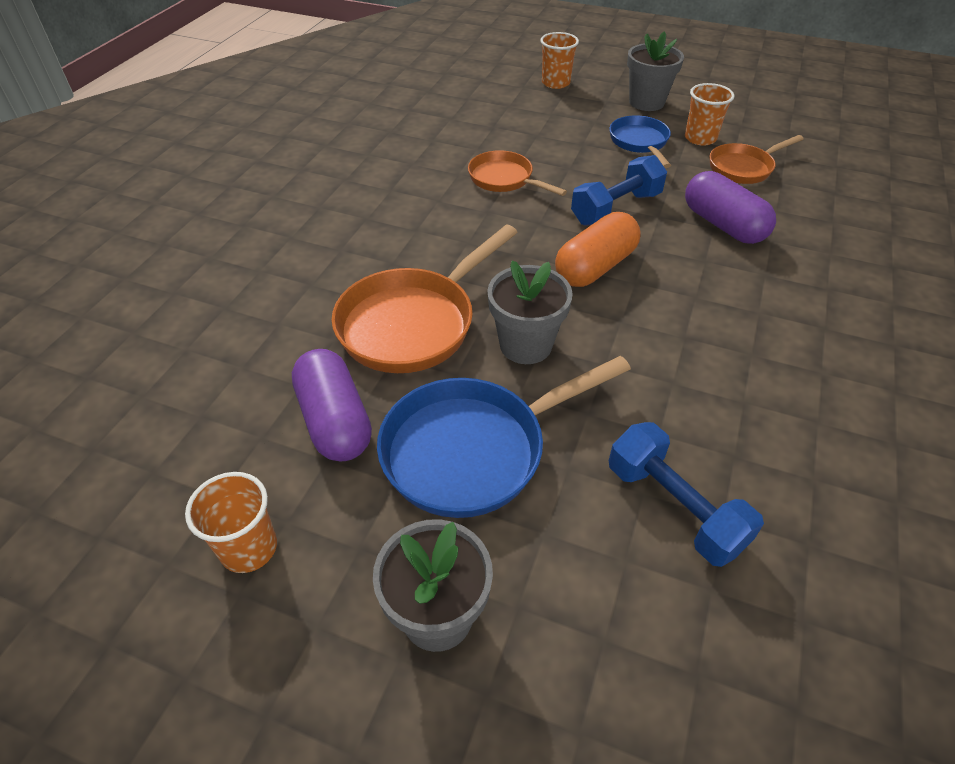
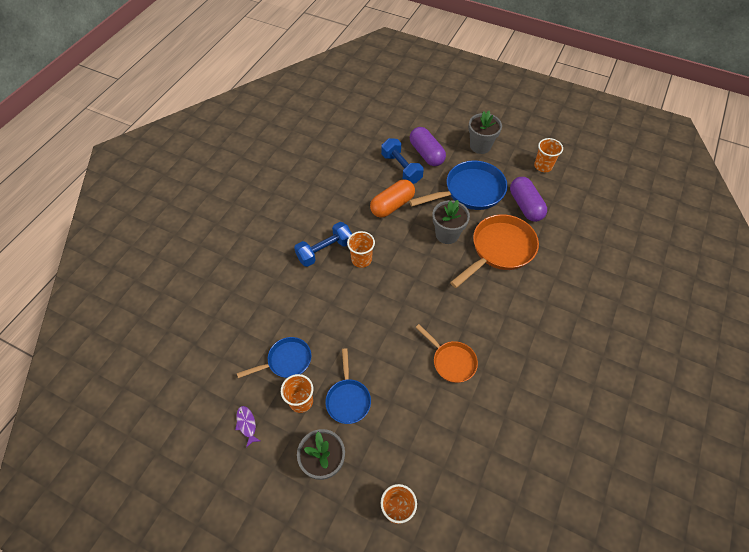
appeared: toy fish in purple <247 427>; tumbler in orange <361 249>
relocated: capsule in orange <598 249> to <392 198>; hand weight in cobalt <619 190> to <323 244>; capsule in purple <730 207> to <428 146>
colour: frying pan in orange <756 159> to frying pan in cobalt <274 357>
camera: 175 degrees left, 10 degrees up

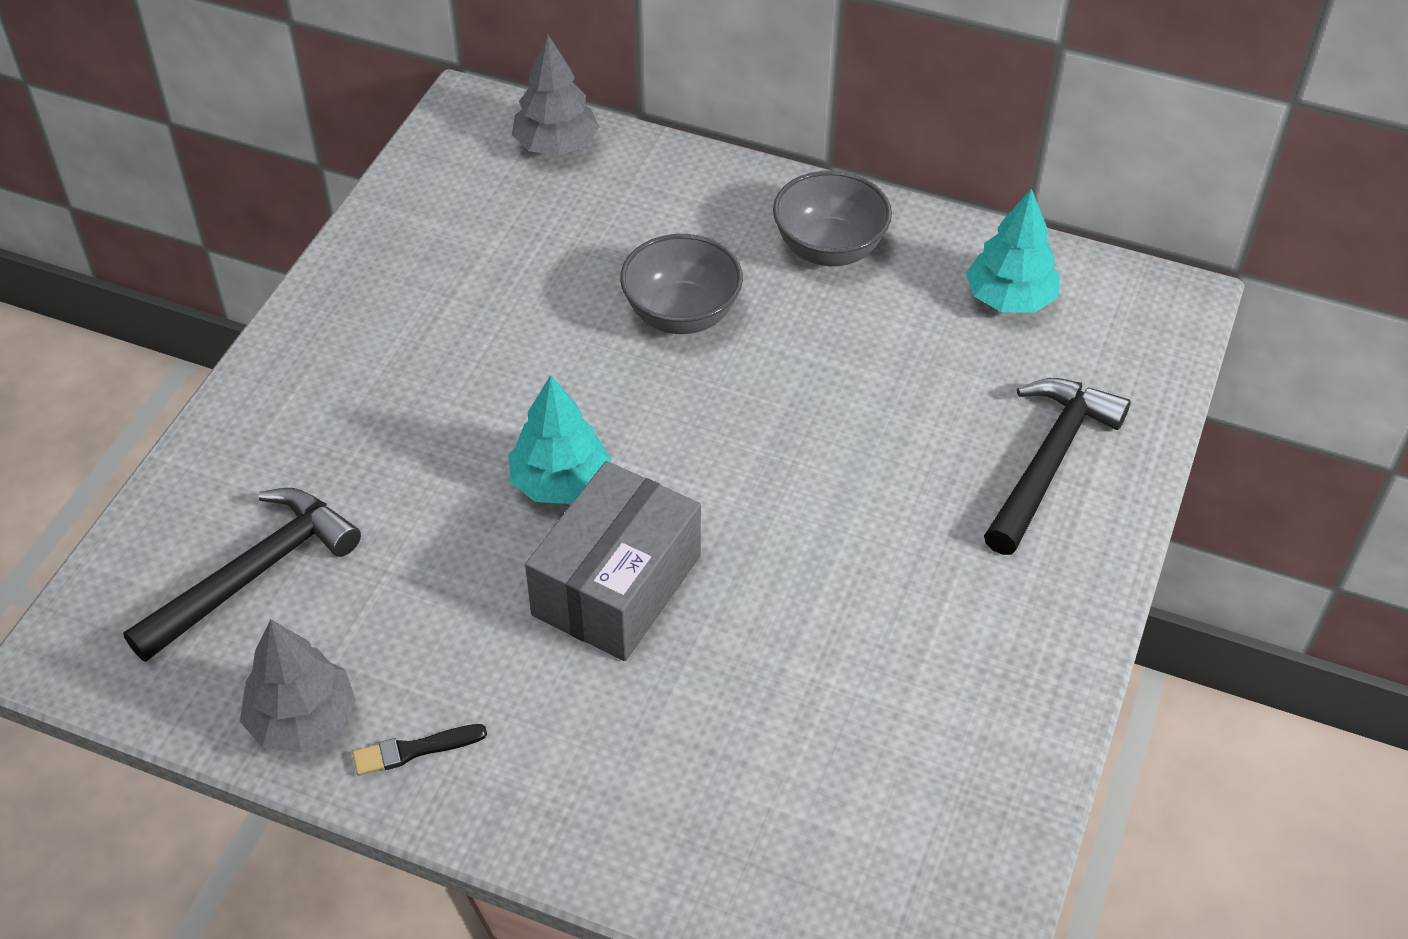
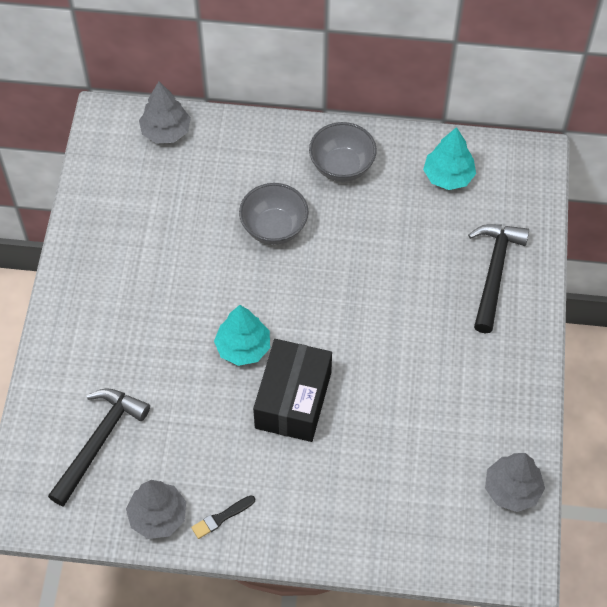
appeared: tree in grey <515 482>
colour: box in grey <613 561> to box in black <292 390>
camera: 15 degrees left, 10 degrees up

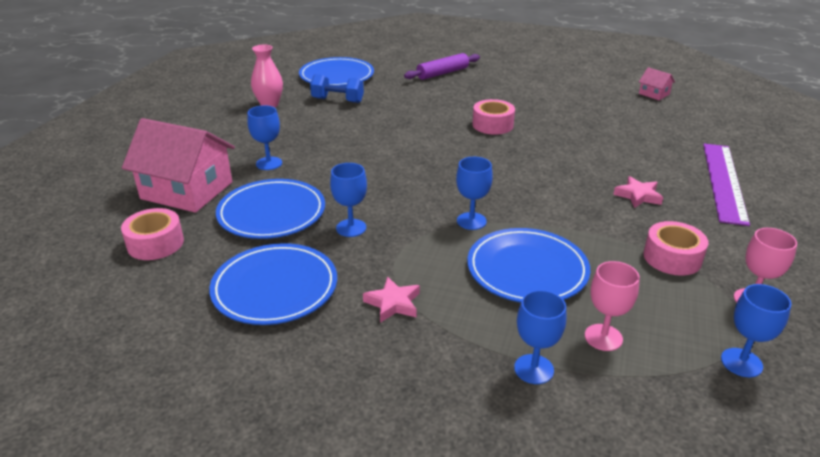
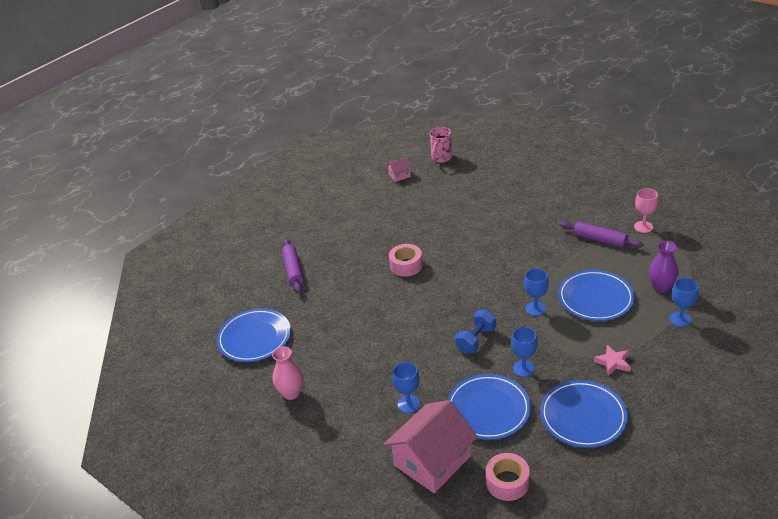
missing: star shape in rosy <638 192>; measuring stick in purple <726 185>; wine glass in cobalt <756 330>
appeared: coffee mug in rosy <441 145>
relocated: hand weight in cobalt <337 88> to <475 331>
exchanged: wine glass in rosy <612 306> to vase in purple <663 267>; roll of tape in rosy <676 248> to rolling pin in purple <601 234>
camera: 65 degrees left, 5 degrees up

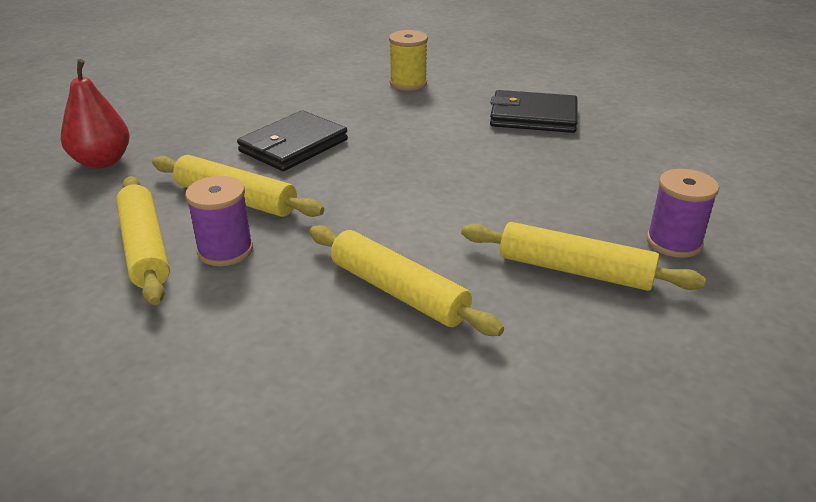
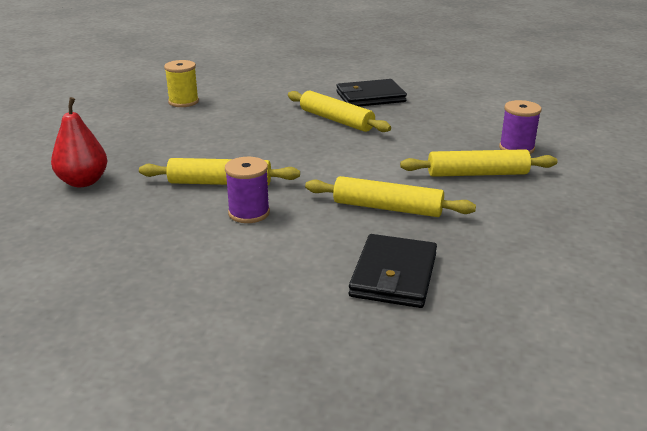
relocated: rolling pin in yellow <143 240> to <339 111>; card wallet in black <292 140> to <393 271>; bobbin in yellow <408 60> to <181 83>
camera: 25 degrees left, 5 degrees down

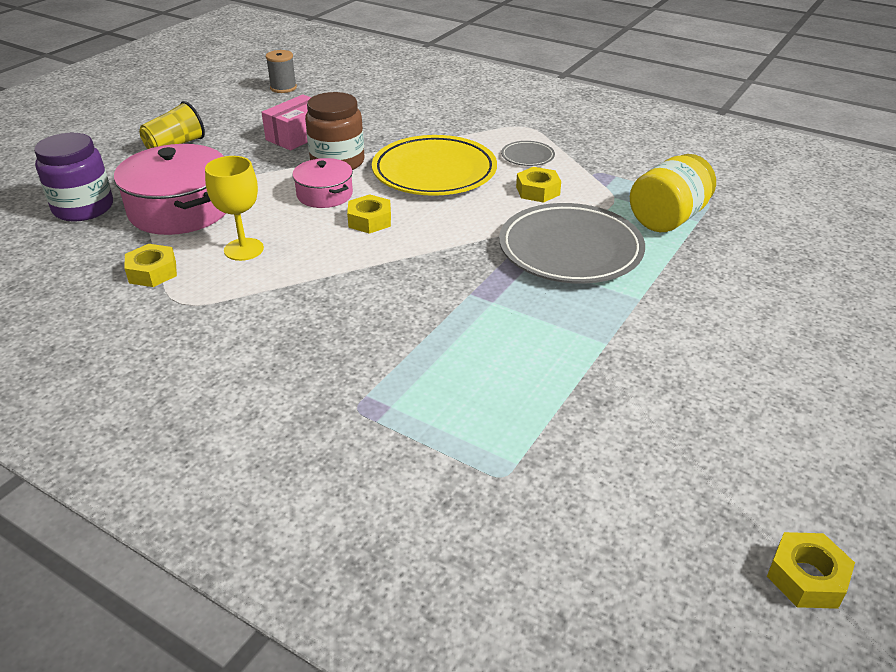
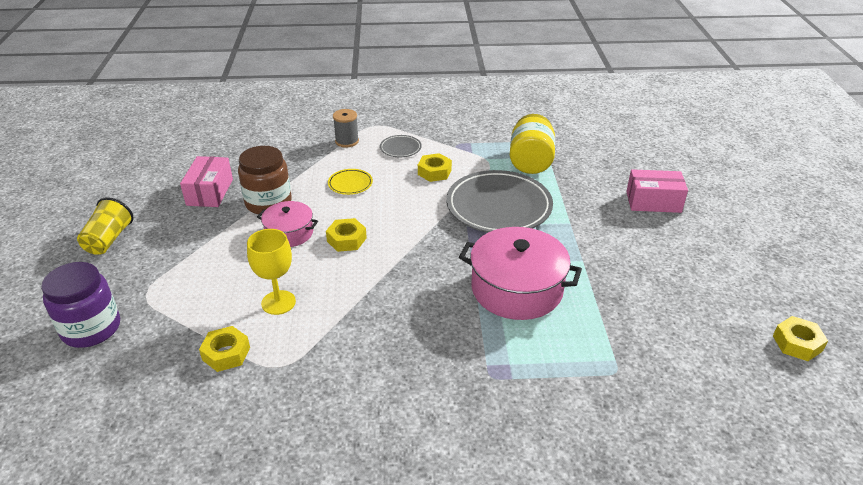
appeared: box in rosy <657 191>
relocated: cooking pot in rosy <170 189> to <520 273>; bobbin in grey <281 71> to <346 128>
size: plate in yellow <434 165> = <350 182> x0.44
camera: 35 degrees left, 0 degrees up

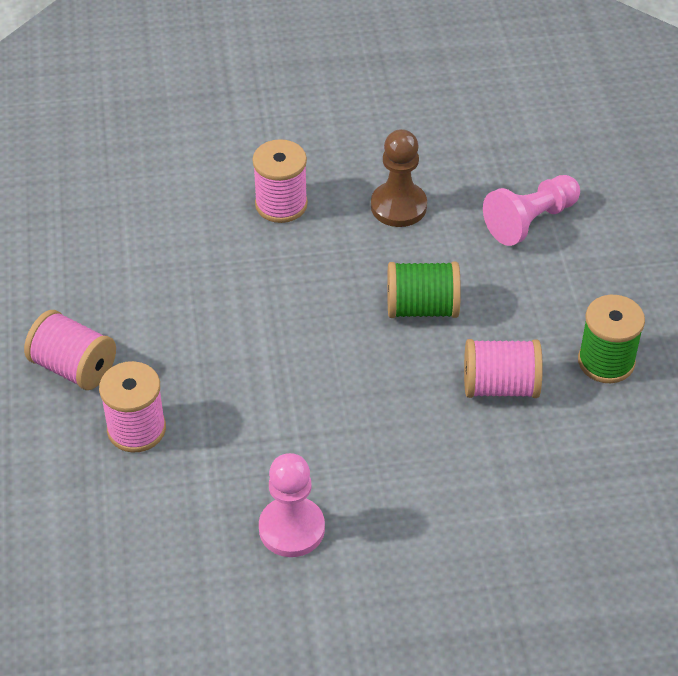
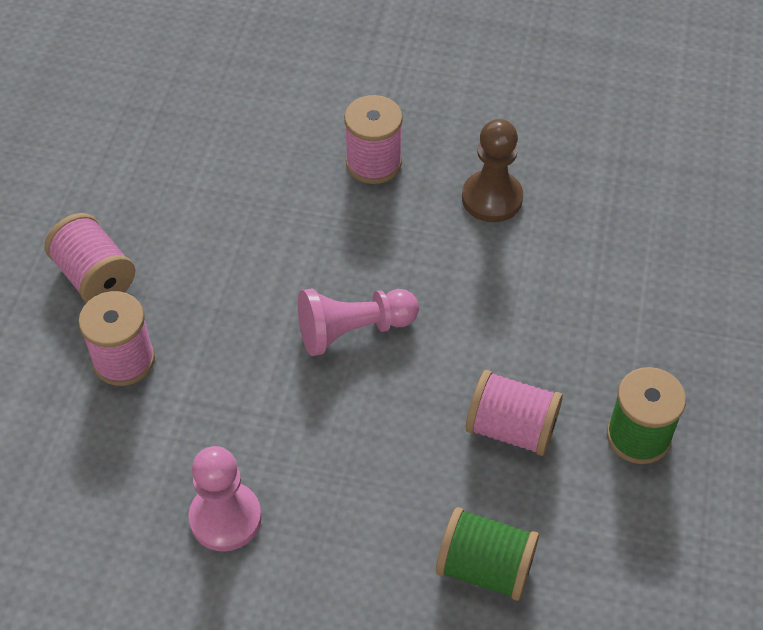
relocated: bobbin in emerald <424 290> to <487 554>; game pawn in rosy <531 210> to <358 322>
camera: 20 degrees right, 5 degrees up

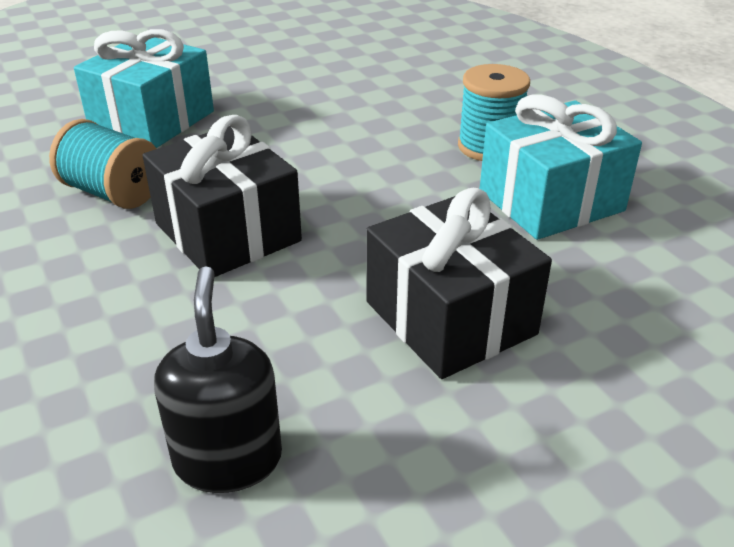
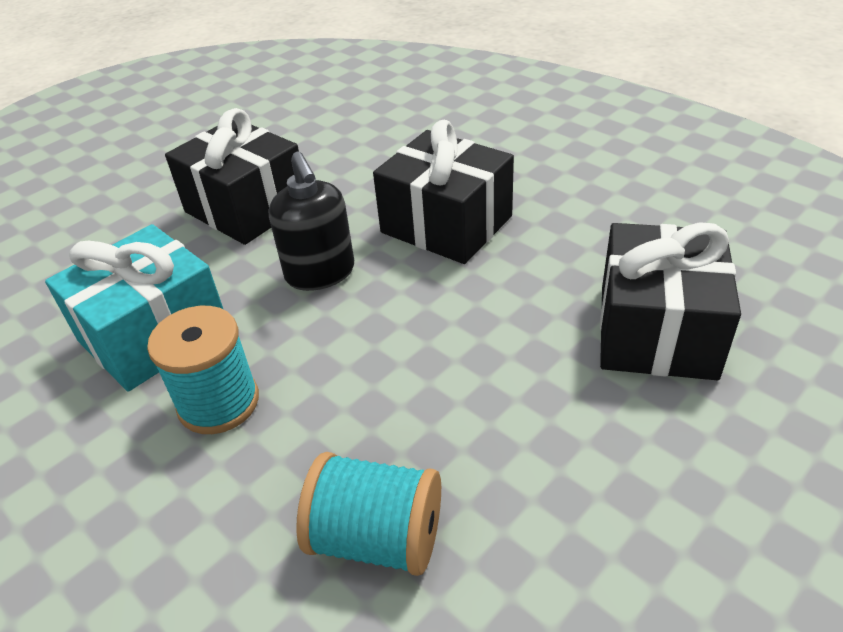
relocated: bobbin in aqua <103 164> to <368 514>; soap pump in black <218 379> to <311 221>
colour: present in aqua <144 88> to present in black <670 301>
camera: 165 degrees right, 5 degrees up

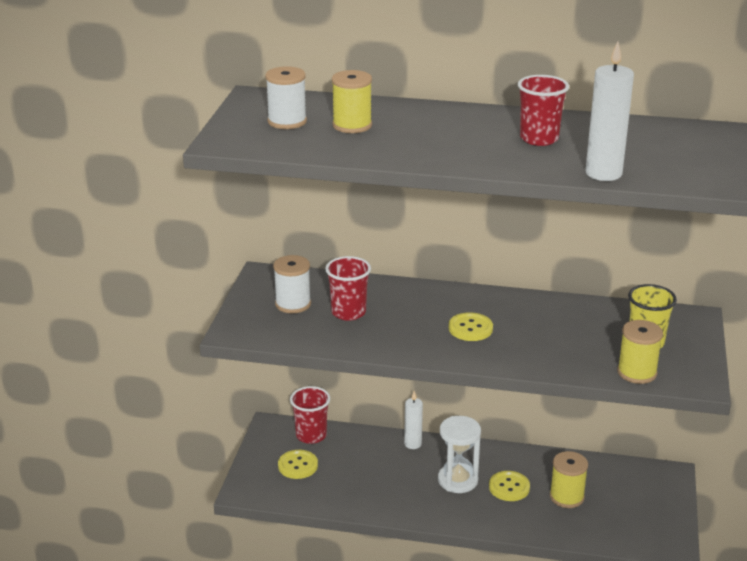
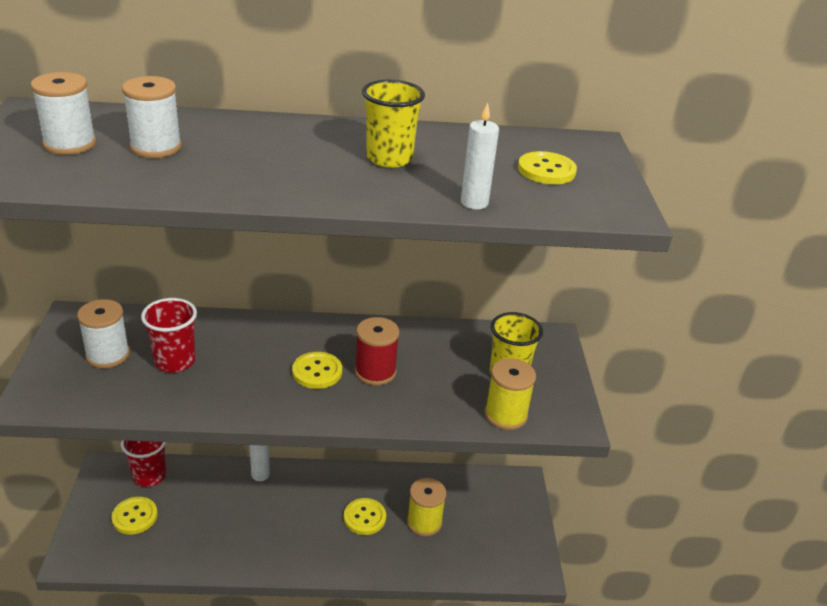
missing: hourglass in white <459 454>
appeared: bobbin in scarlet <377 351>; button in yellow <547 167>
colour: bobbin in yellow <352 101> to bobbin in white <152 117>; tumbler in scarlet <543 110> to tumbler in yellow <393 124>
size: pillar candle in white <610 111> = <480 155> x0.62
camera: 15 degrees left, 5 degrees up

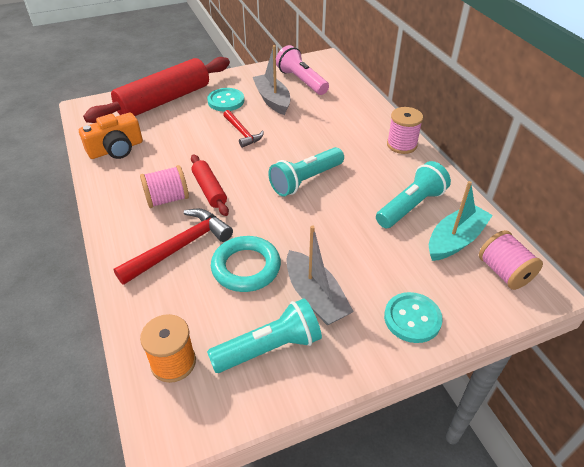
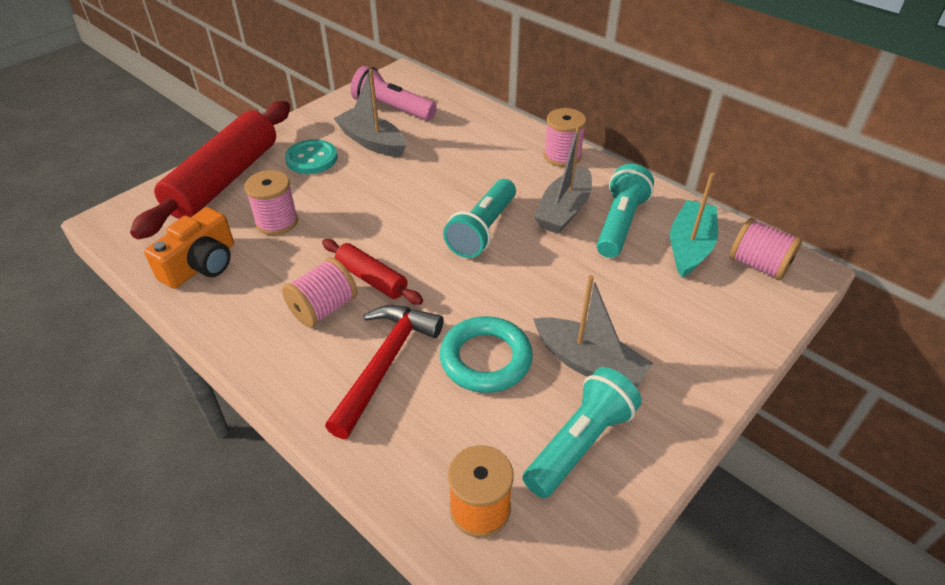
missing: carpenter's hammer in scarlet <243 129>; button in aqua <413 317>
appeared: bobbin in rosy <271 202>; sailboat in grey <563 179>
camera: 25 degrees left, 0 degrees up

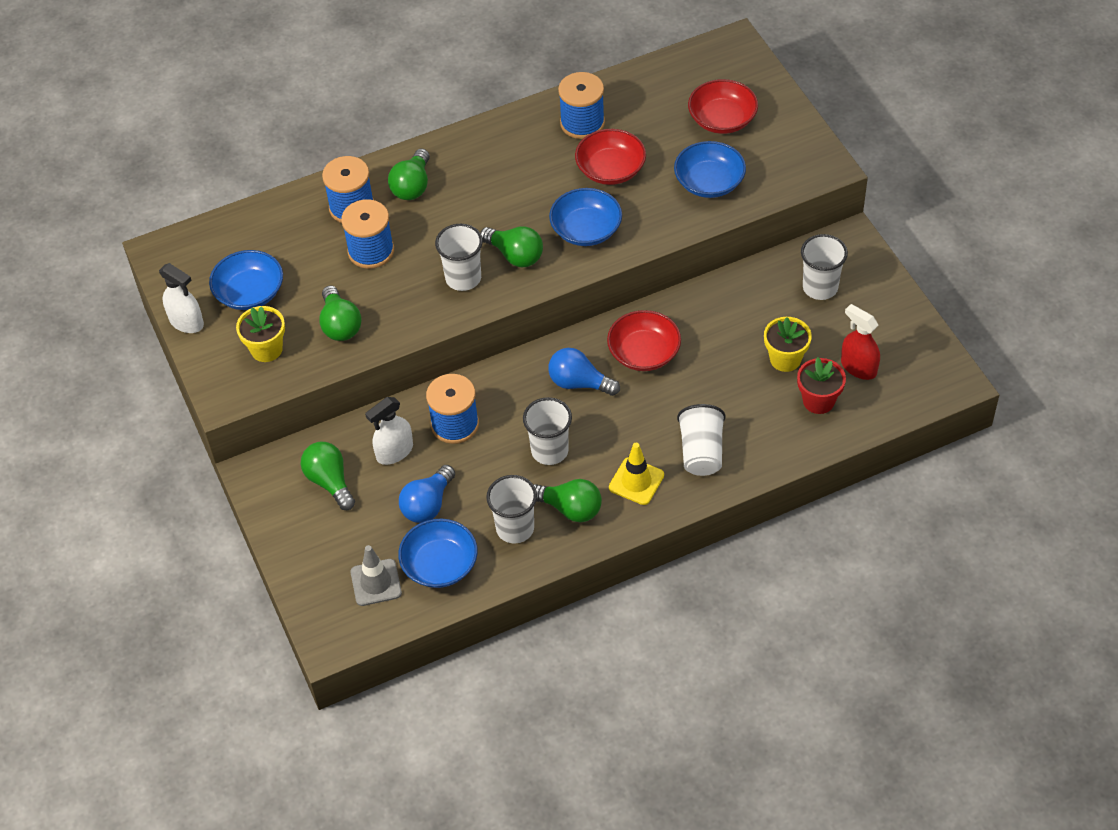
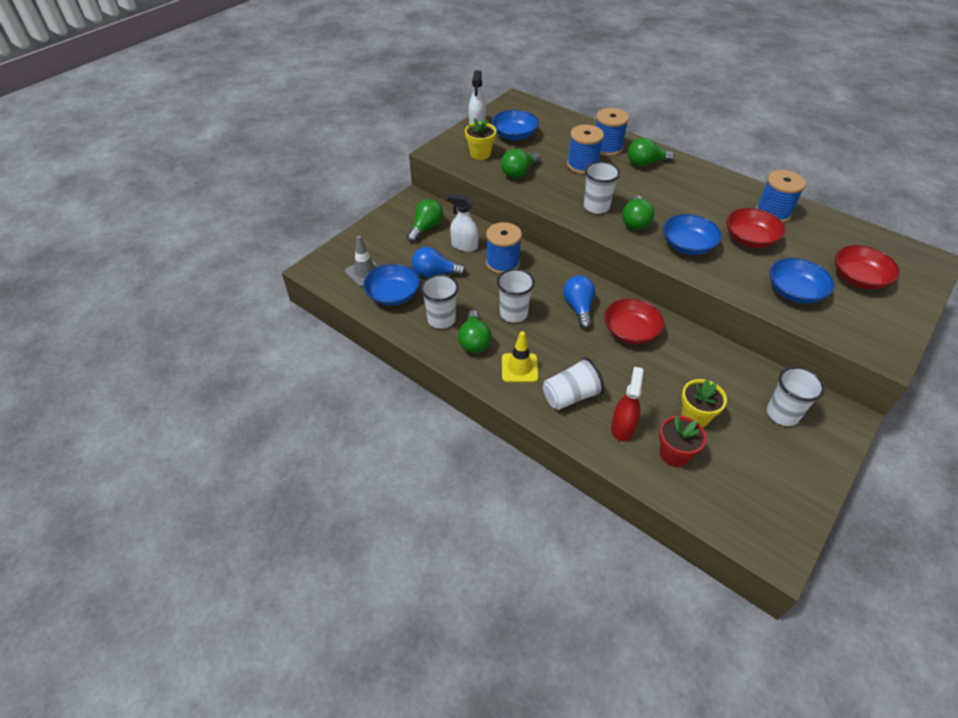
relocated: spray cleaner in scarlet <860 342> to <627 404>
camera: 60 degrees right, 5 degrees down

